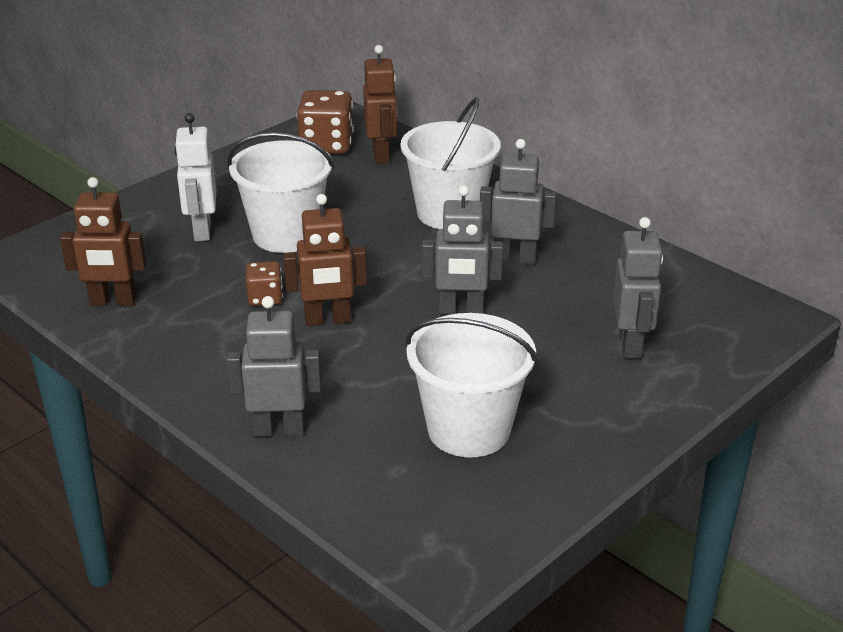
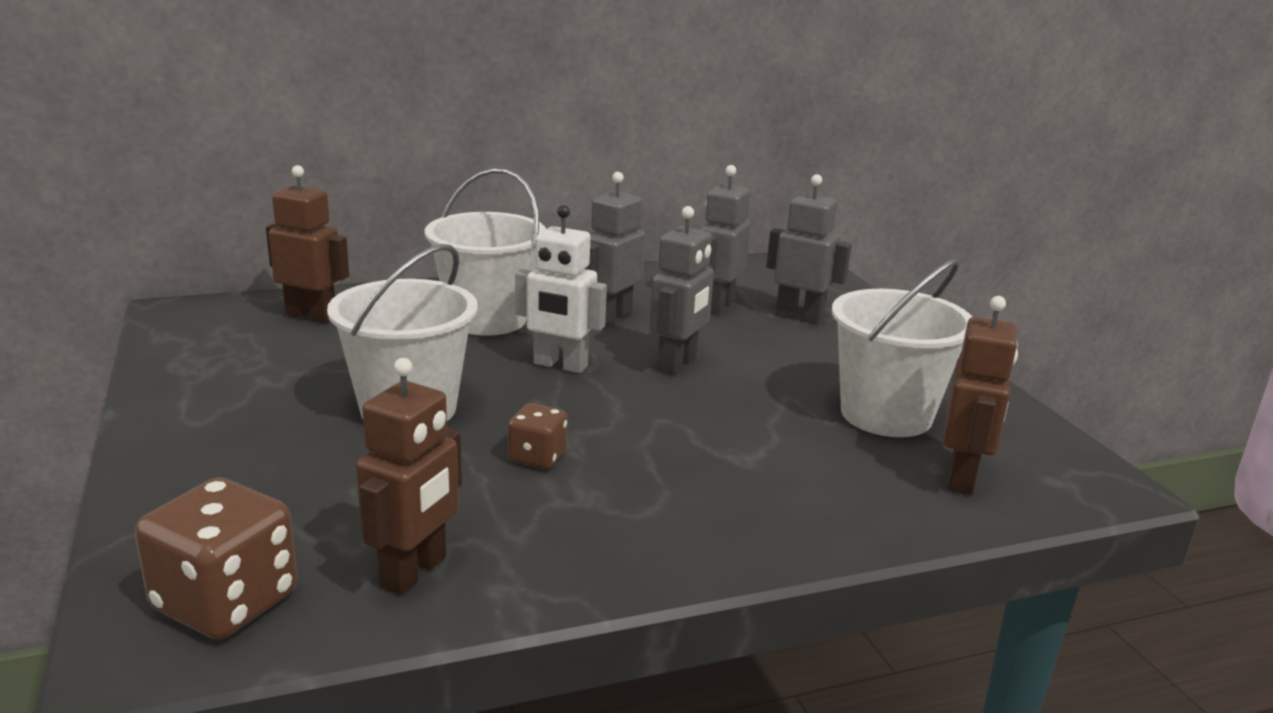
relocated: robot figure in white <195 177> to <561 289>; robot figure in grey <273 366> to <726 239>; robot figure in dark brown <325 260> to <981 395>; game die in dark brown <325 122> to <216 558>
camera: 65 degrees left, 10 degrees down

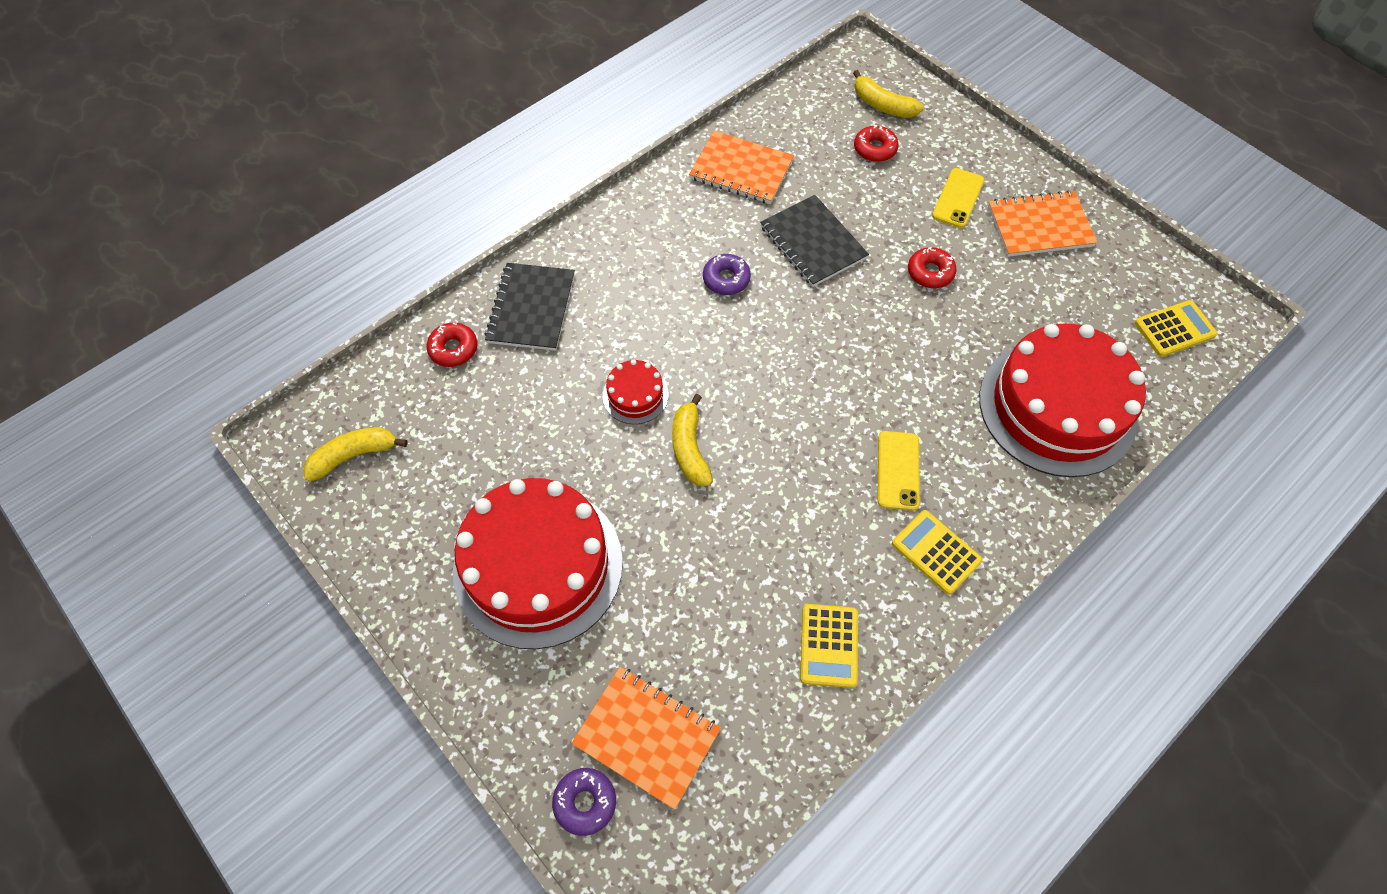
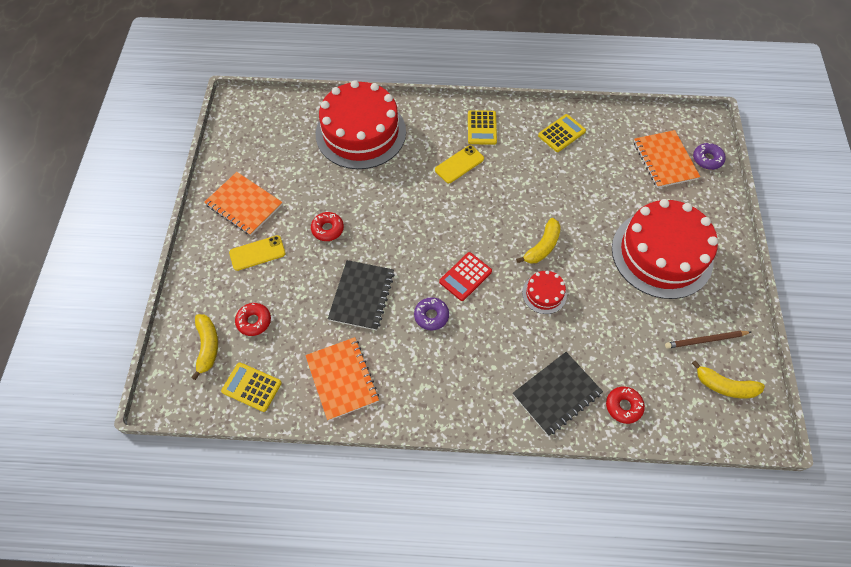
appeared: adding machine in scarlet <465 276>; lead pencil in dark brown <708 340>
relocated: adding machine in yellow <1176 328> to <251 387>
camera: 135 degrees left, 0 degrees up

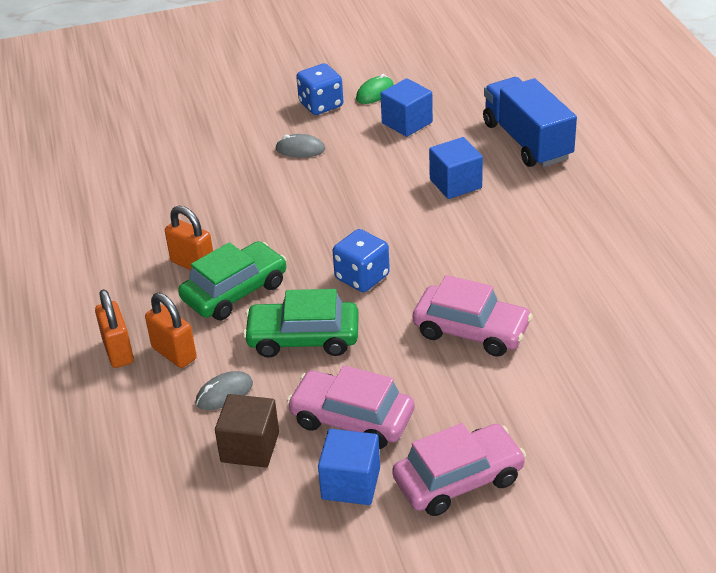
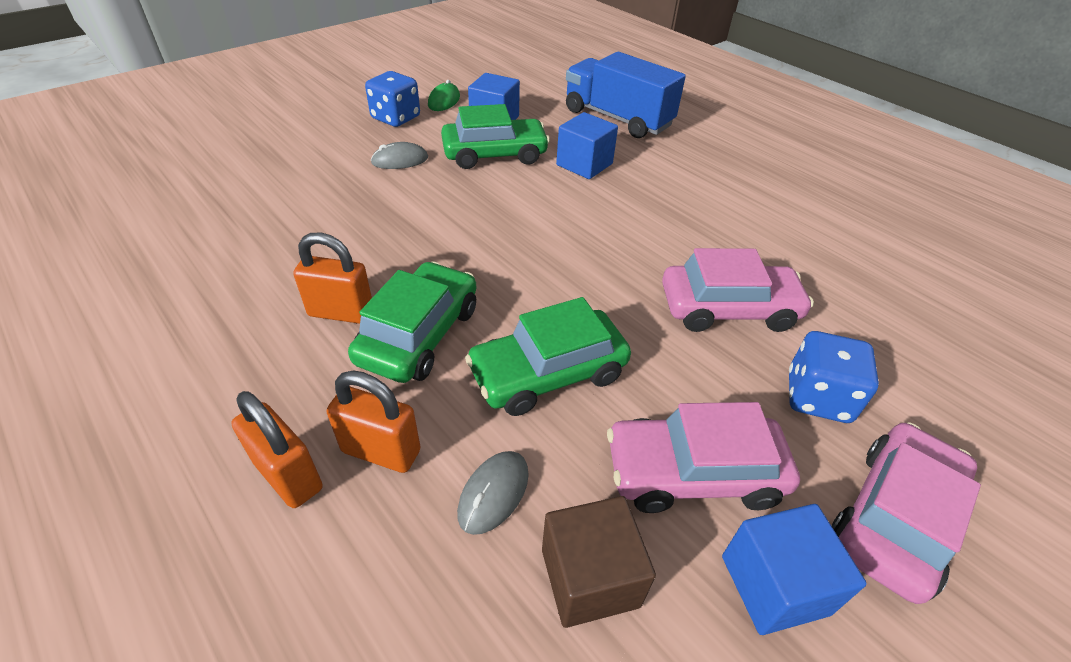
appeared: automobile in emerald <495 136>
relocated: game die in cobalt <361 260> to <834 377>
camera: 30 degrees left, 5 degrees up

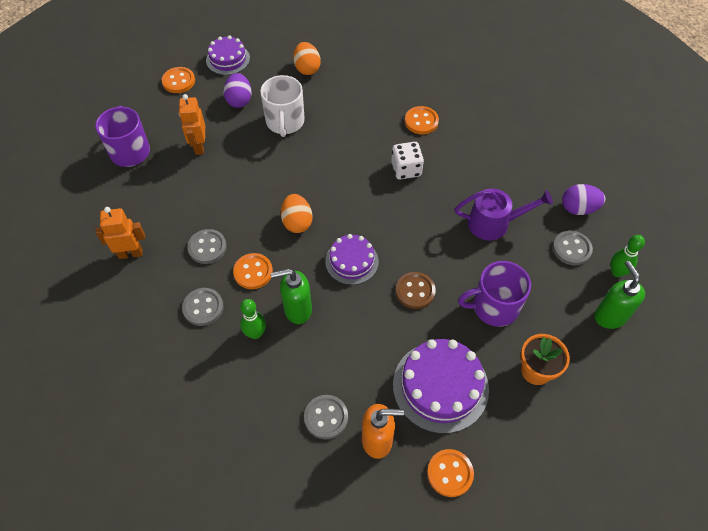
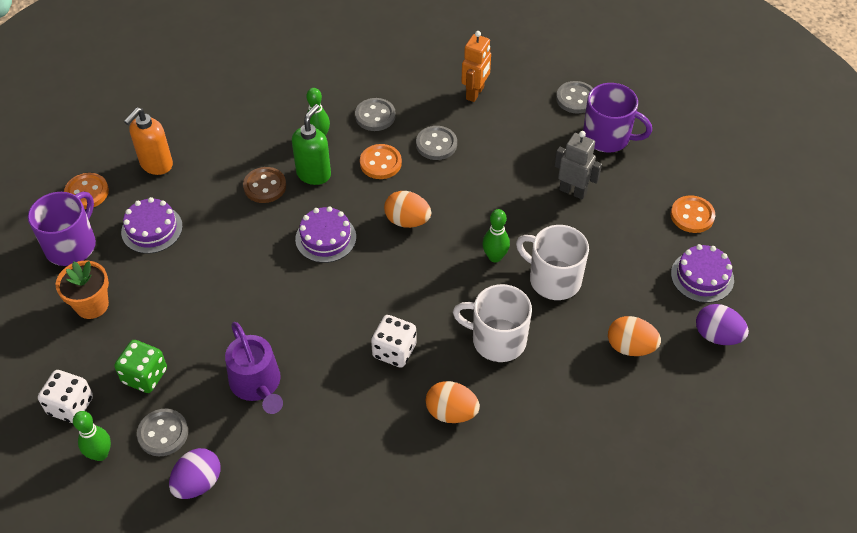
appeared: game die in emerald <140 366>; coffee mug in white <492 323>; skittle in emerald <496 235>
relocated: toy egg in purple <237 90> to <722 324>; button in grey <326 417> to <574 97>; button in dark brown <416 290> to <264 185>; coffee mug in purple <494 294> to <62 228>
exchanged: button in orange <422 120> to toy egg in orange <453 402>; soap pump in emerald <619 295> to game die in white <65 396>
colour: robot figure in orange <192 124> to robot figure in grey <578 165>
spun: watering can in purple <503 215> = <254 368> 60 degrees counterclockwise
size: cake in purple <441 386> = <152 225> x0.62
camera: 125 degrees right, 5 degrees down

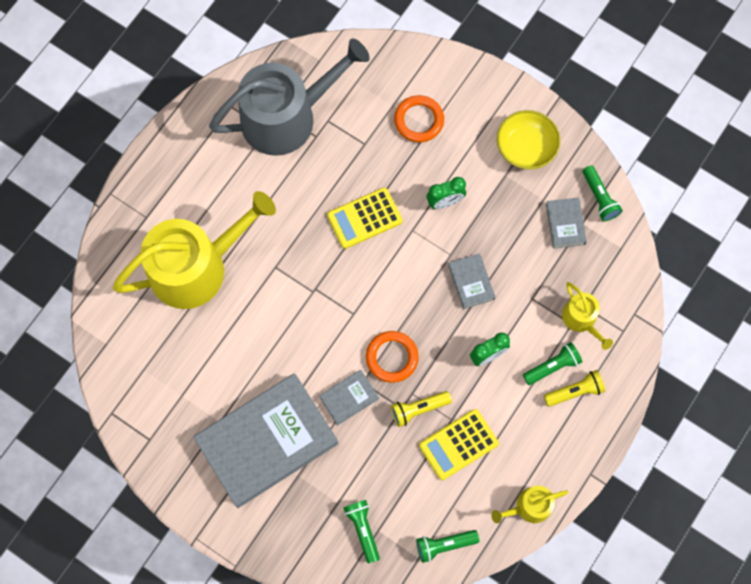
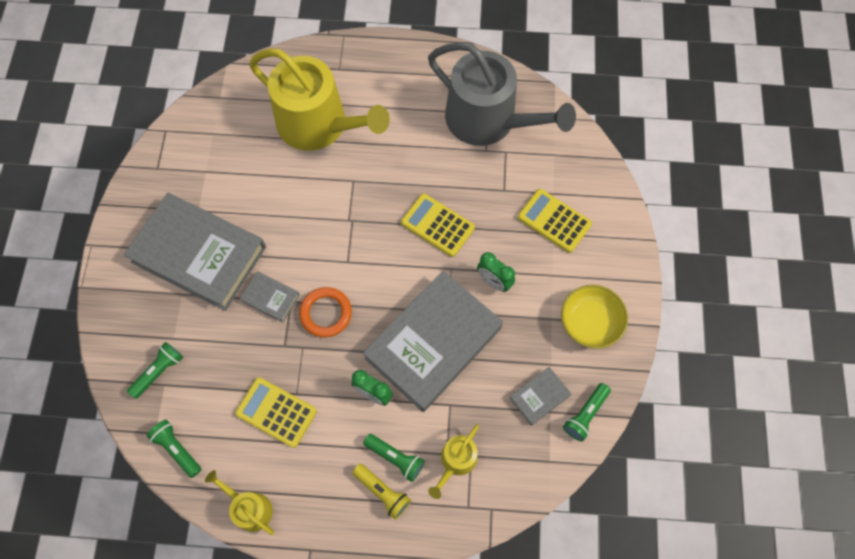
missing: pocket torch in yellow <421 409>
exchanged: hoop in orange <419 118> to adding machine in yellow <555 221>
size: book in grey <471 281> = <433 341> x2.37
camera: 60 degrees right, 5 degrees down

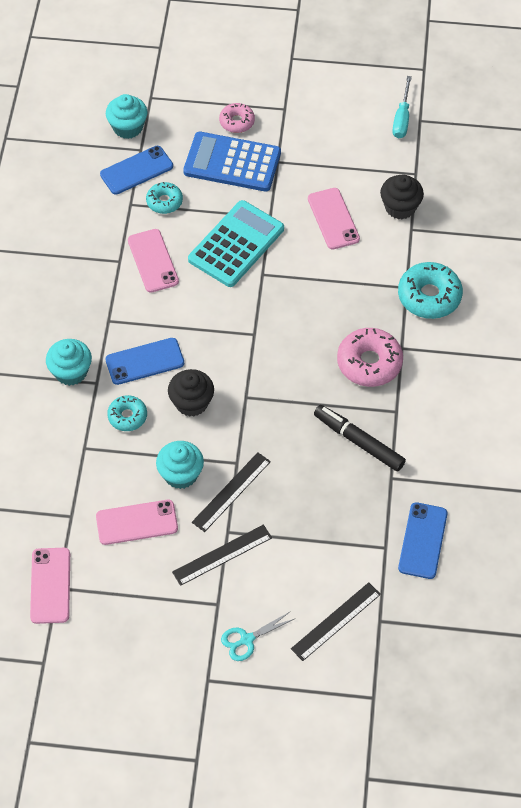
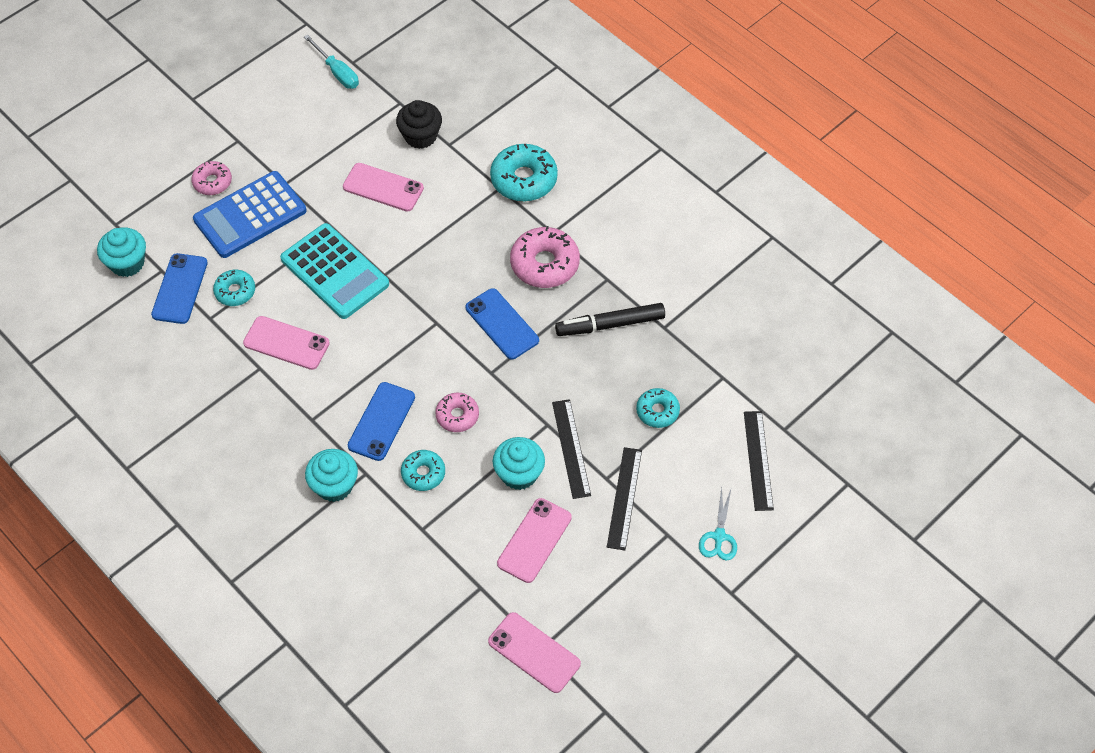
appeared: glazed donut in aqua <658 408>
relocated: smartphone in cobalt <423 540> to <502 324>
exchanged: cupcake in black <191 393> to glazed donut in rosy <457 412>
spun: adding machine in aqua <236 243> = <334 271> 150 degrees clockwise
camera: 50 degrees left, 0 degrees up

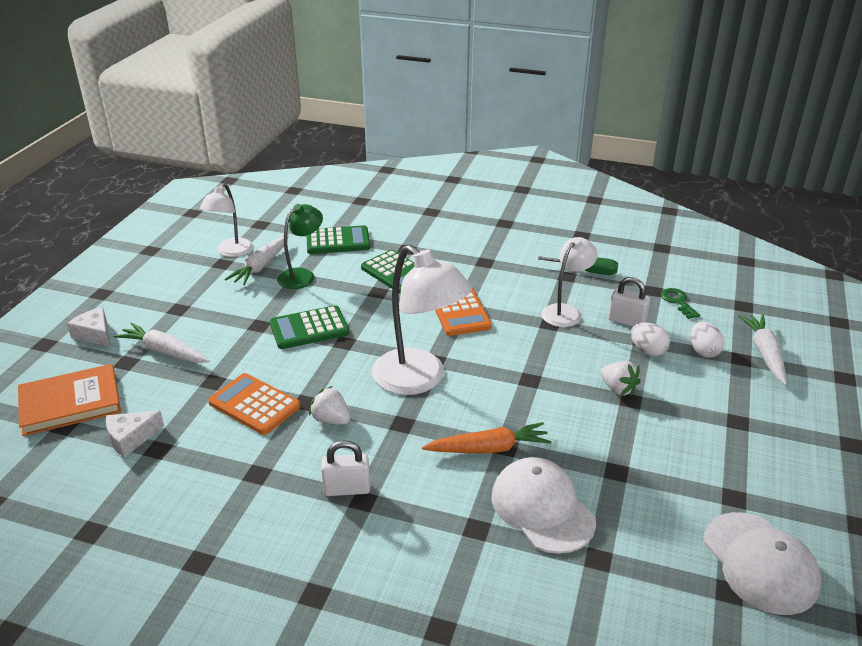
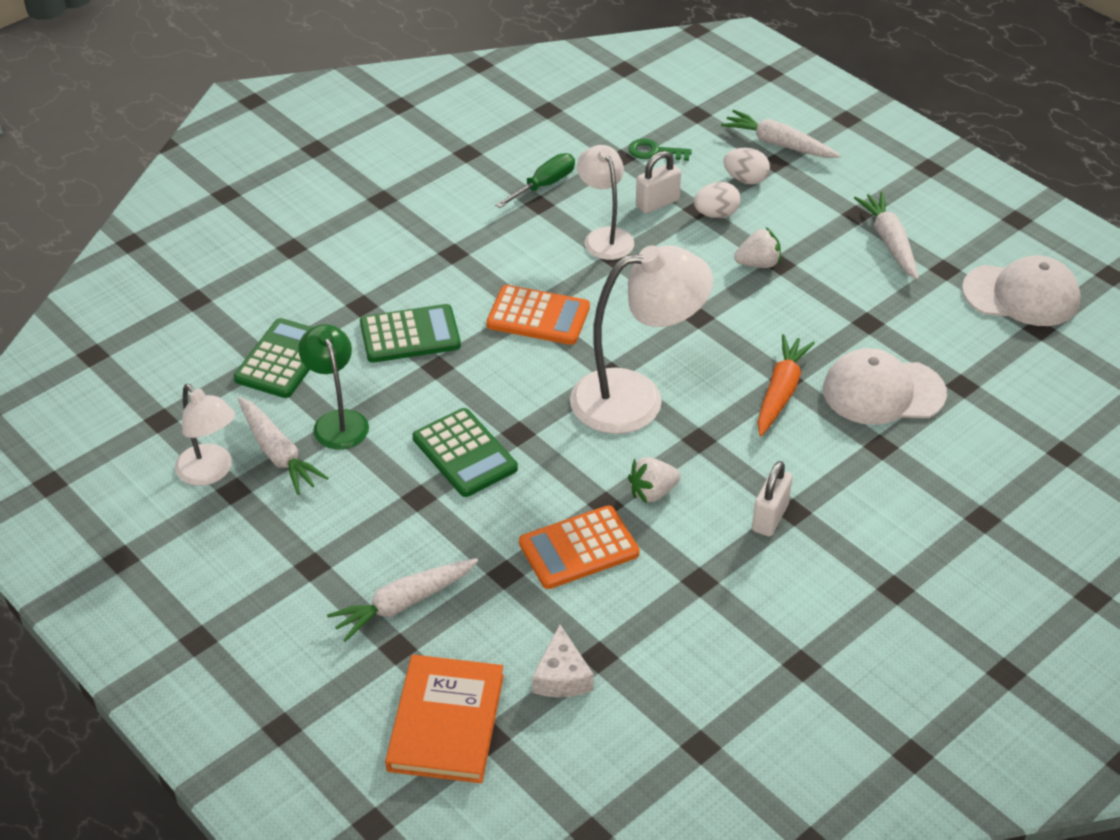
missing: cheese wedge in white <88 327>
appeared: root vegetable in white <886 236>
spun: adding machine in emerald <310 327> = <465 452> 45 degrees counterclockwise
camera: 60 degrees left, 10 degrees up

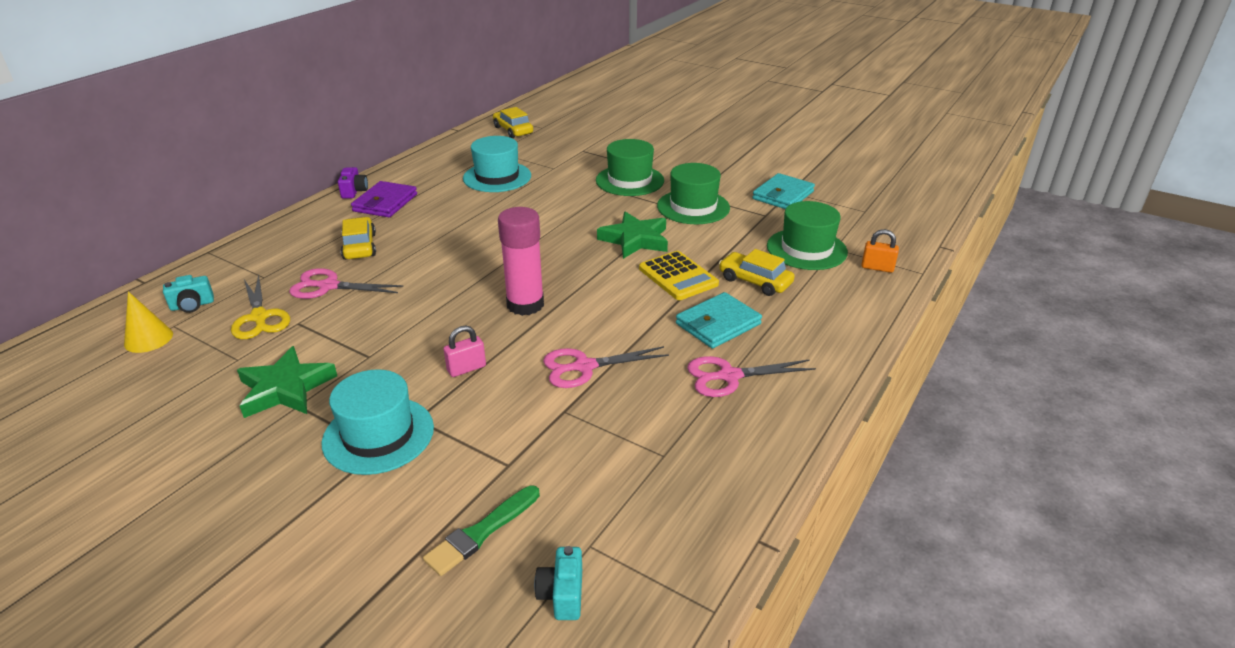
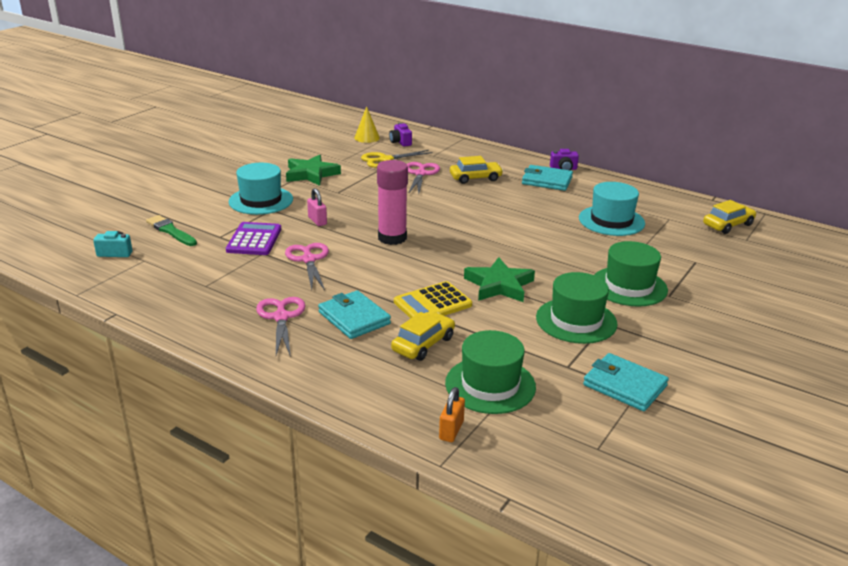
appeared: adding machine in purple <253 238>
colour: photo camera in aqua <188 294> to photo camera in purple <400 135>; card wallet in purple <384 199> to card wallet in aqua <547 178>
camera: 90 degrees right, 5 degrees down

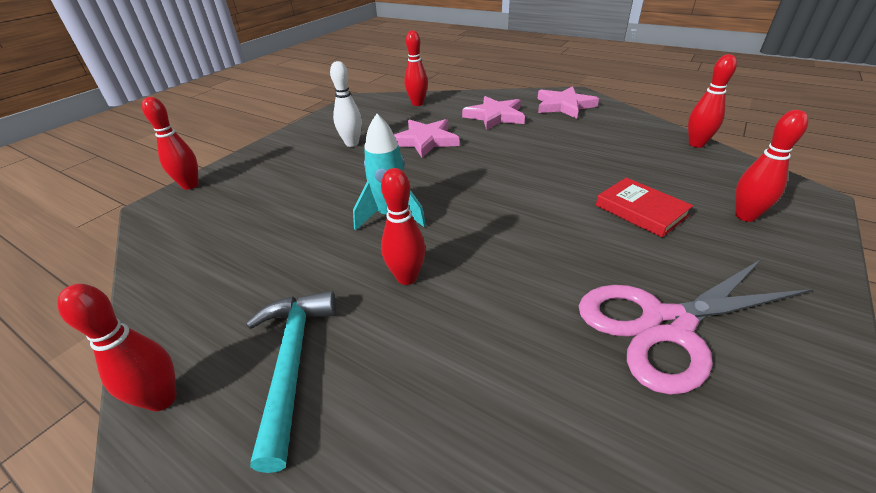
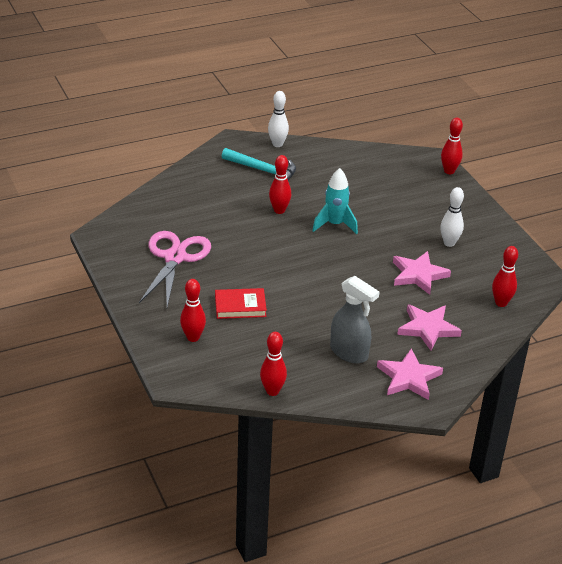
appeared: spray cleaner in grey <354 319>
colour: skittle in scarlet <117 347> to skittle in white <278 119>
camera: 120 degrees right, 0 degrees up

